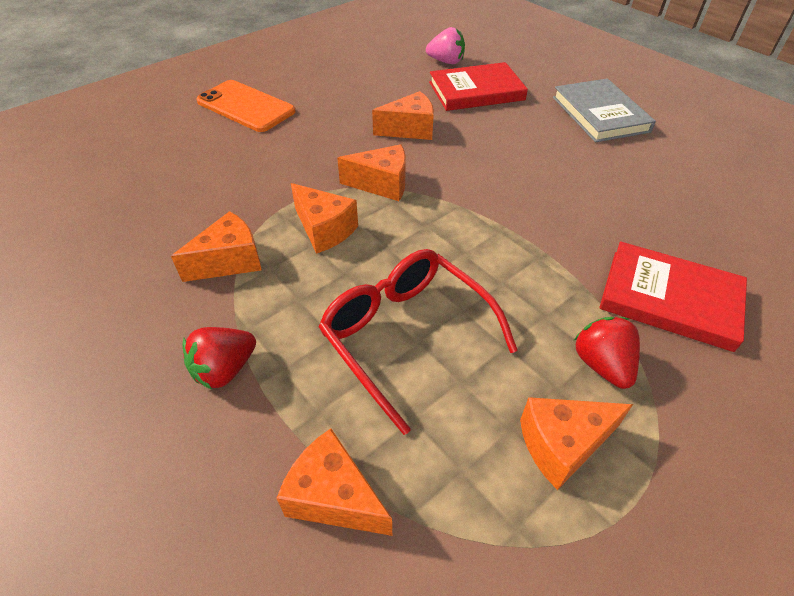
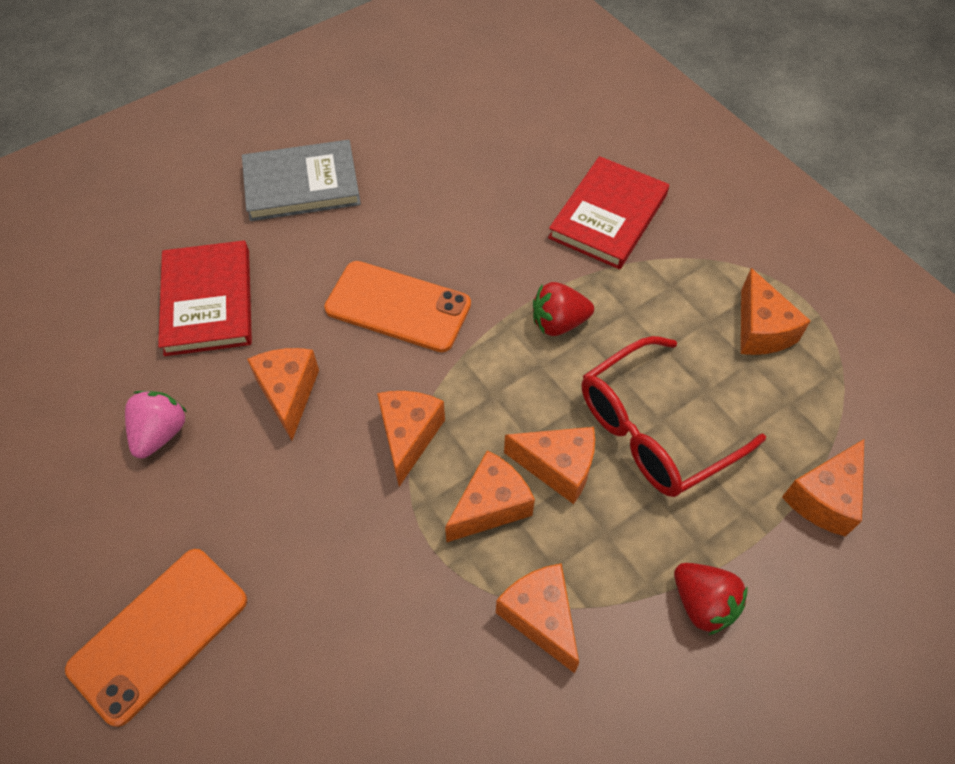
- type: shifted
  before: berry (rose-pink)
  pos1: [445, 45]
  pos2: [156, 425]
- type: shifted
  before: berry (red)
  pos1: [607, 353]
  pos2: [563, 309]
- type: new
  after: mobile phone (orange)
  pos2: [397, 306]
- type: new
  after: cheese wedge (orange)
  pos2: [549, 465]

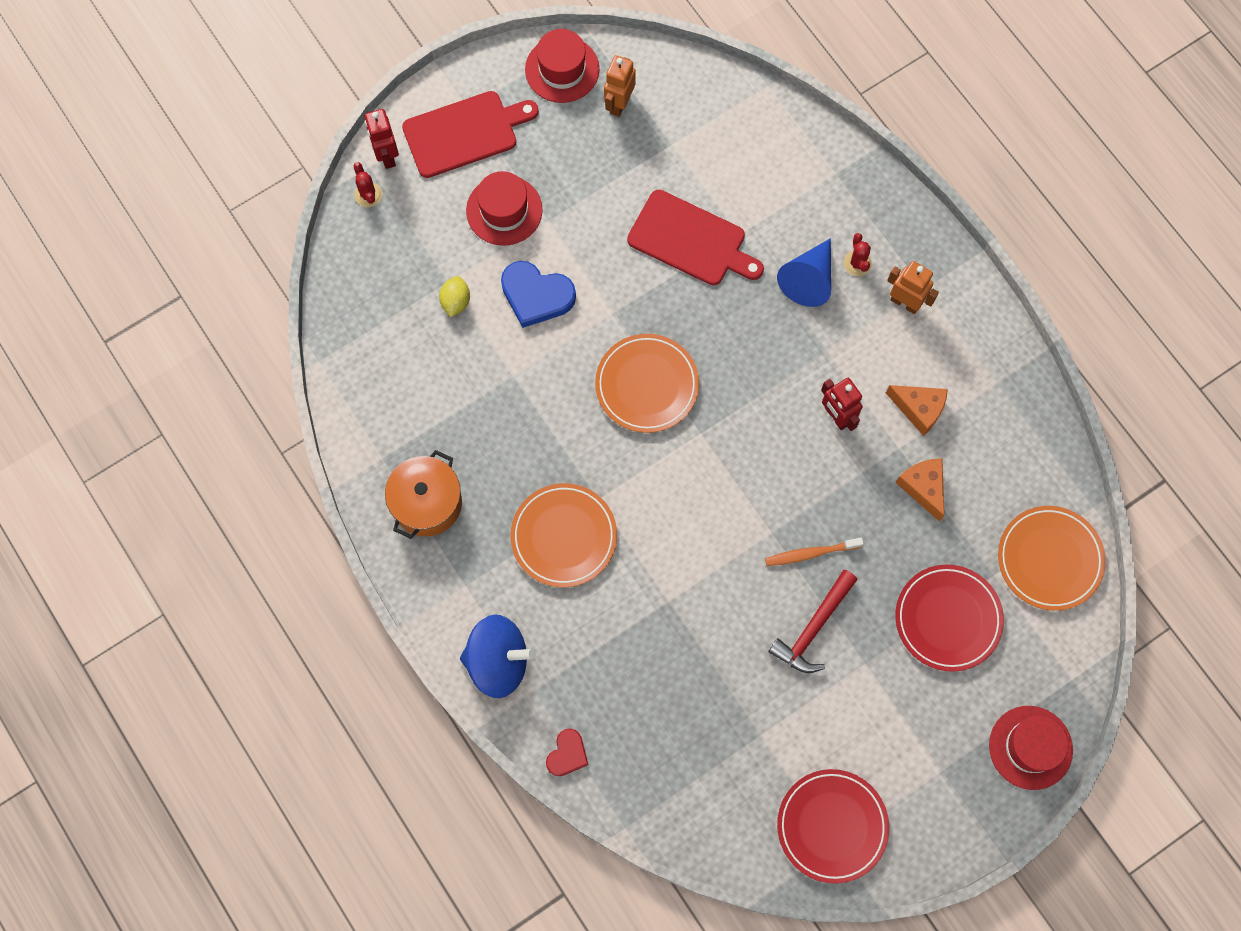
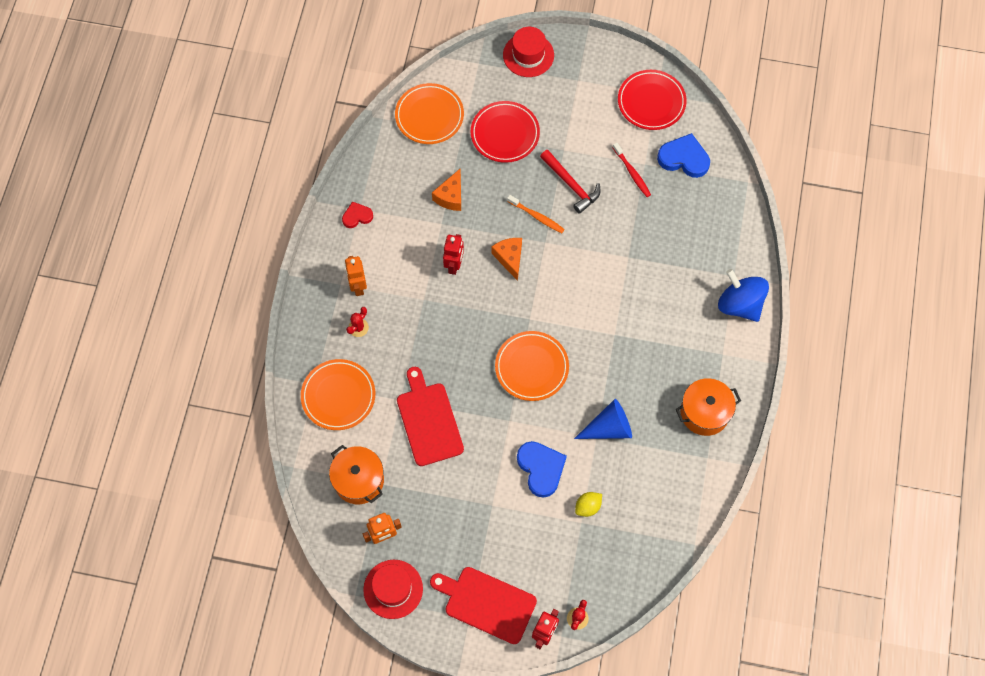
- type: gone
  before: top hat (red)
  pos1: [504, 208]
- type: shifted
  before: flat dish (orange)
  pos1: [564, 535]
  pos2: [338, 394]
- type: shifted
  before: heart shape (red)
  pos1: [567, 752]
  pos2: [357, 214]
- type: rotated
  before: claw hammer (red)
  pos1: [813, 621]
  pos2: [570, 182]
  turn: 60
- type: shifted
  before: cone shape (blue)
  pos1: [804, 272]
  pos2: [603, 419]
- type: shifted
  before: cheese wedge (orange)
  pos1: [917, 410]
  pos2: [506, 259]
- type: new
  after: cooking pot (orange)
  pos2: [356, 474]
- type: new
  after: toothbrush (red)
  pos2: [632, 170]
- type: new
  after: heart shape (blue)
  pos2: [683, 155]

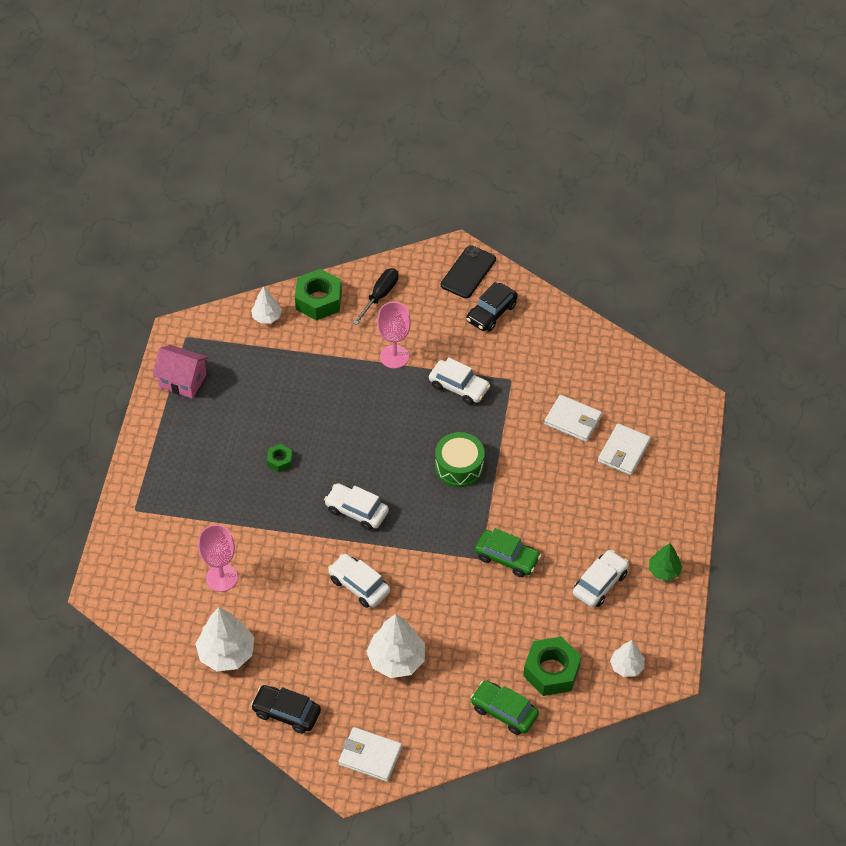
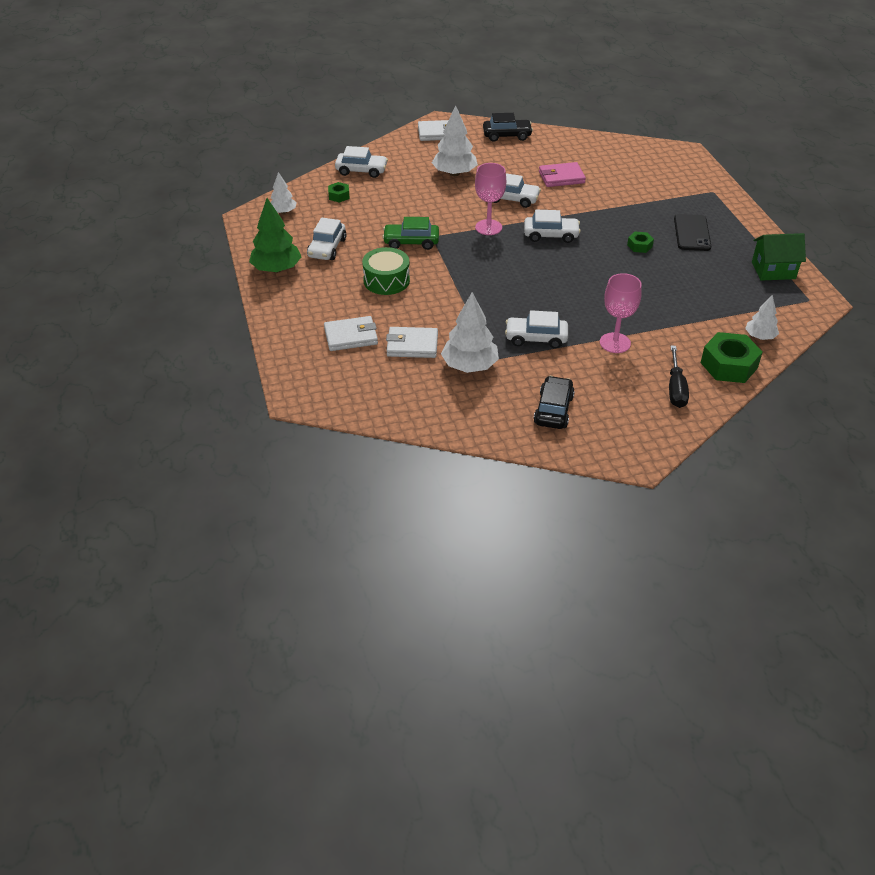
- type: repainted
  before: cottage (rose-pink)
  after: cottage (emerald)
  pos1: [180, 372]
  pos2: [779, 257]
- type: shifted
  before: fir tree (white)
  pos1: [224, 639]
  pos2: [470, 332]
- type: shifted
  before: wine glass (rose-pink)
  pos1: [218, 558]
  pos2: [490, 199]
- type: shifted
  before: toy drum (emerald)
  pos1: [460, 459]
  pos2: [386, 271]
- type: shifted
  before: mobile phone (jet-black)
  pos1: [468, 271]
  pos2: [692, 232]
- type: repainted
  before: automobile (emerald)
  after: automobile (white)
  pos1: [504, 707]
  pos2: [361, 162]
- type: scaled
  before: nut (emerald)
  pos1: [552, 666]
  pos2: [339, 192]
  scale: 0.51
- type: rotated
  before: wallet (white)
  pos1: [624, 449]
  pos2: [351, 333]
  turn: 75
- type: scaled
  before: fir tree (emerald)
  pos1: [666, 562]
  pos2: [275, 235]
  scale: 1.7
- type: new
  after: wallet (rose-pink)
  pos2: [562, 174]

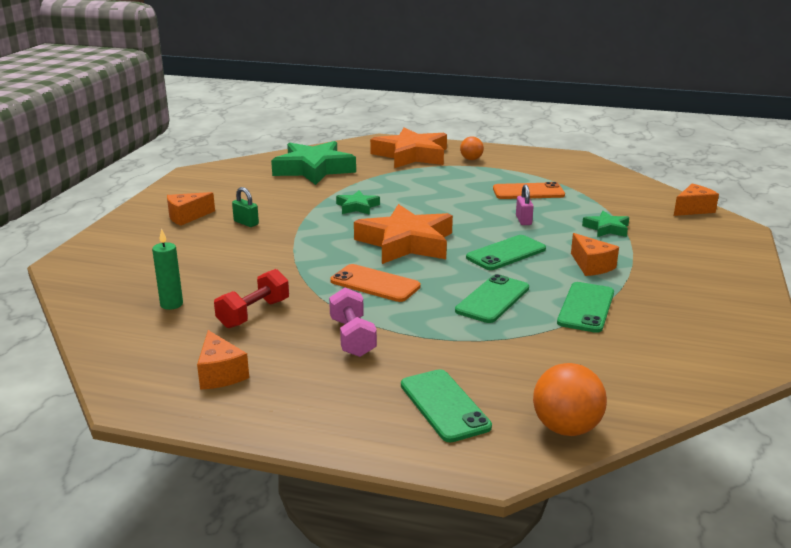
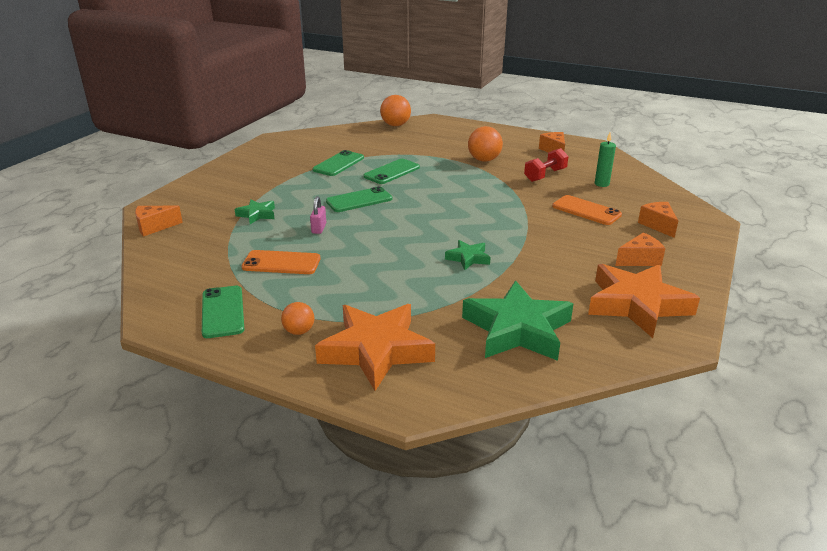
- type: gone
  before: lock (emerald)
  pos1: [245, 207]
- type: swapped
  before: free weight (rose-pink)
  after: play ball (orange)
  pos1: [353, 322]
  pos2: [485, 144]
- type: shifted
  before: mobile phone (orange)
  pos1: [375, 283]
  pos2: [587, 210]
- type: shifted
  before: star shape (orange)
  pos1: [403, 234]
  pos2: [644, 301]
- type: shifted
  before: mobile phone (emerald)
  pos1: [446, 405]
  pos2: [223, 312]
- type: shifted
  before: cheese wedge (orange)
  pos1: [595, 254]
  pos2: [658, 220]

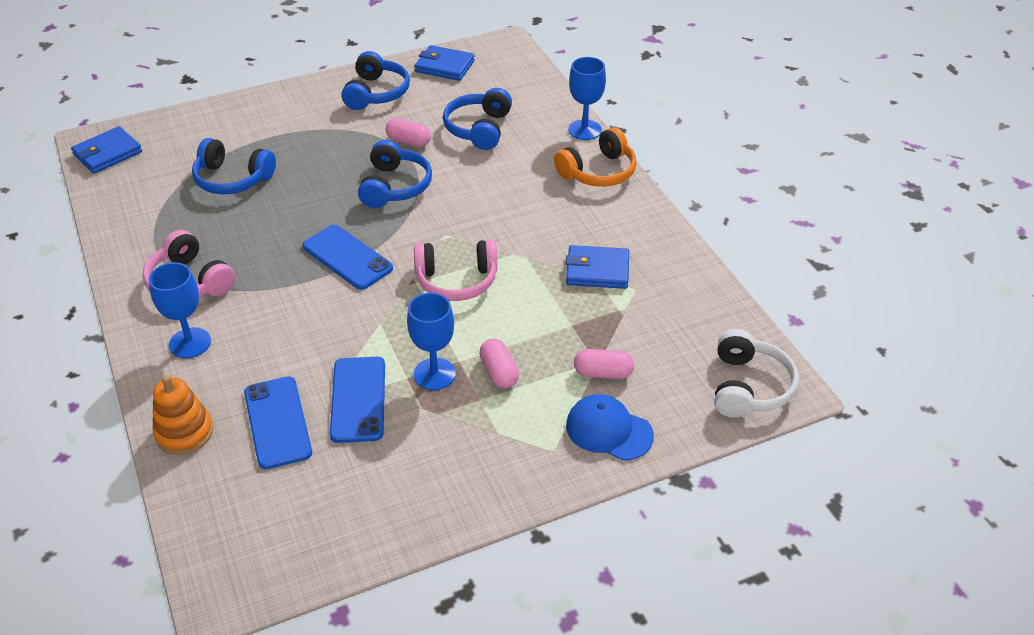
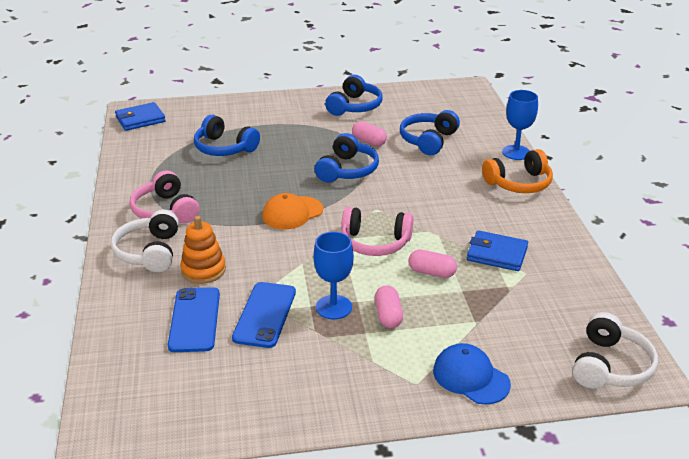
- type: swapped
  before: wine glass (blue)
  after: headphones (white)
  pos1: [179, 310]
  pos2: [145, 241]
- type: shifted
  before: stacking rings (orange)
  pos1: [182, 415]
  pos2: [203, 250]
- type: swapped
  before: mobile phone (blue)
  after: baseball cap (orange)
  pos1: [348, 257]
  pos2: [292, 211]
- type: gone
  before: wallet (blue)
  pos1: [445, 63]
- type: shifted
  before: pill shape (rose-pink)
  pos1: [604, 364]
  pos2: [432, 264]

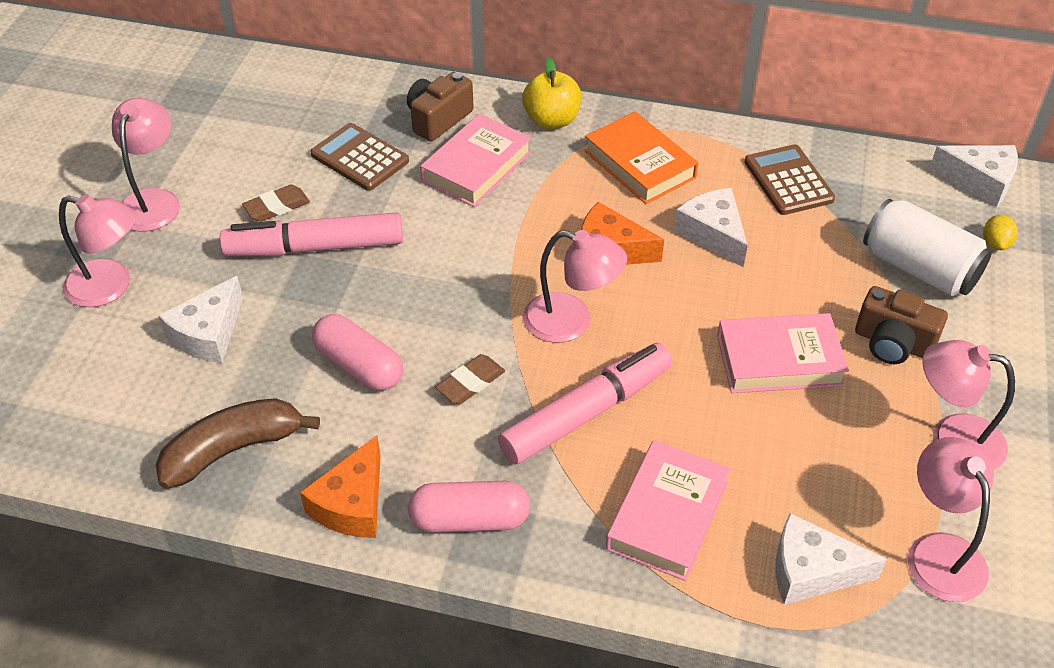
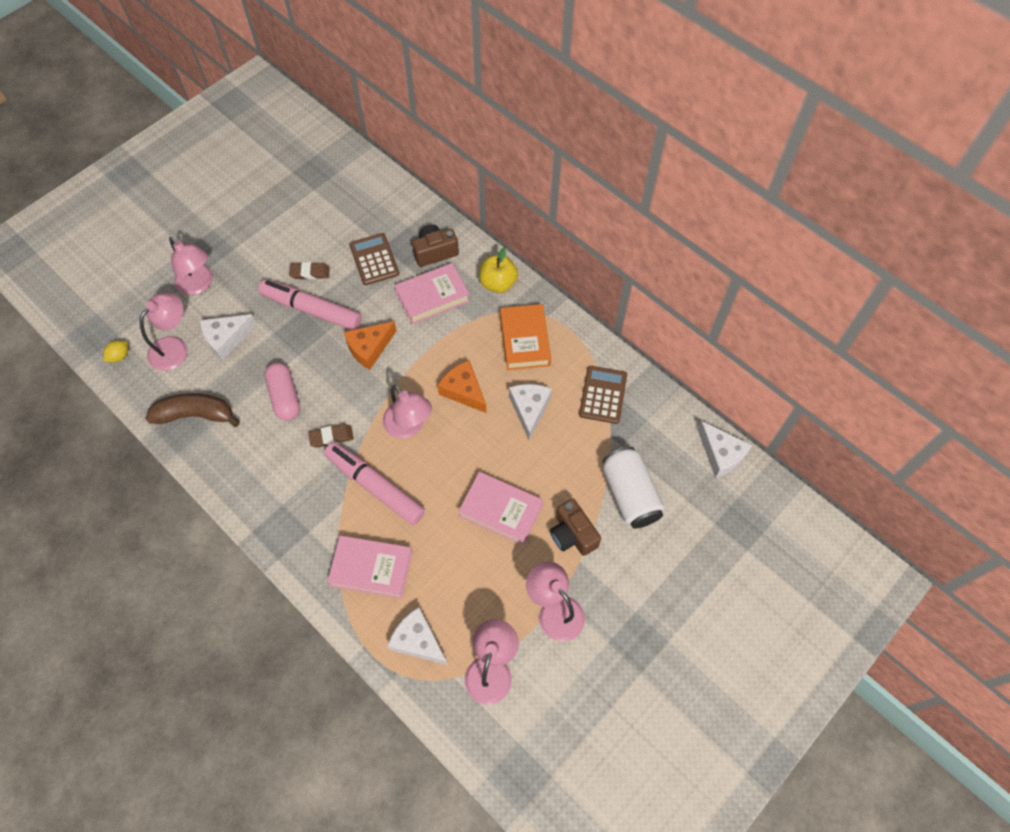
- type: shifted
  before: desk lamp (rose-pink)
  pos1: [146, 165]
  pos2: [163, 331]
- type: shifted
  before: cheese wedge (orange)
  pos1: [340, 486]
  pos2: [370, 345]
- type: gone
  before: pill shape (rose-pink)
  pos1: [469, 507]
- type: rotated
  before: marker (rose-pink)
  pos1: [585, 403]
  pos2: [374, 483]
  turn: -135
- type: rotated
  before: book (rose-pink)
  pos1: [668, 510]
  pos2: [369, 567]
  turn: 45
- type: shifted
  before: toy lemon (golden)
  pos1: [1000, 232]
  pos2: [115, 351]

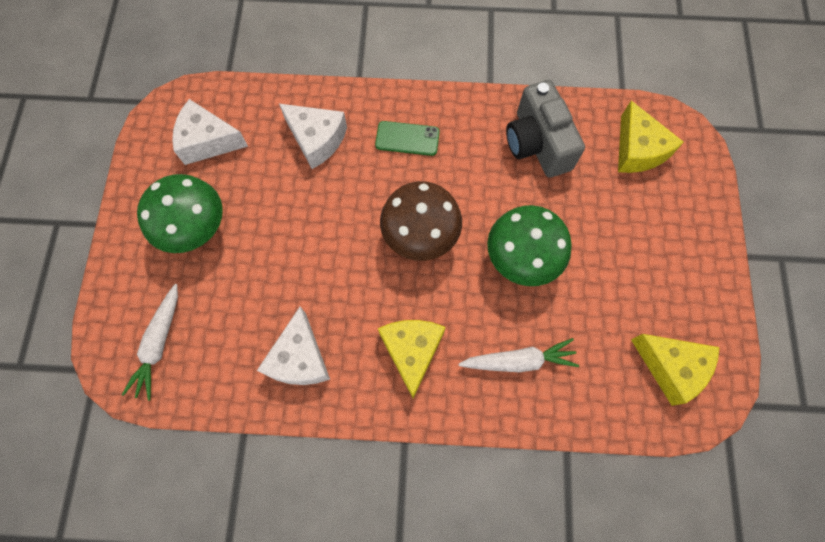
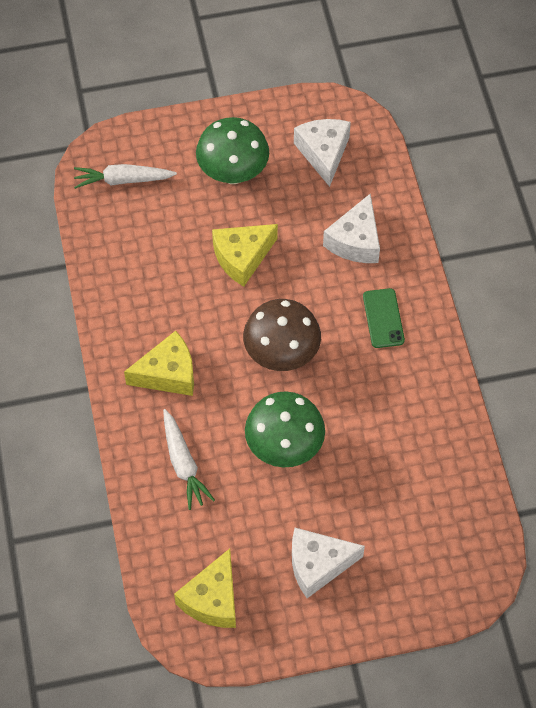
- type: shifted
  before: cheese wedge (white)
  pos1: [293, 345]
  pos2: [328, 563]
- type: gone
  before: compact camera (grey)
  pos1: [545, 129]
- type: shifted
  before: cheese wedge (golden)
  pos1: [651, 136]
  pos2: [245, 255]

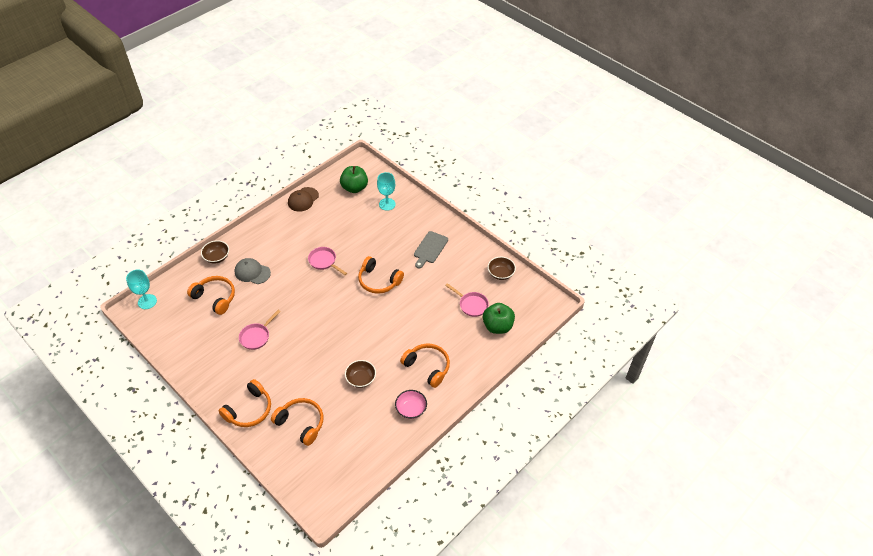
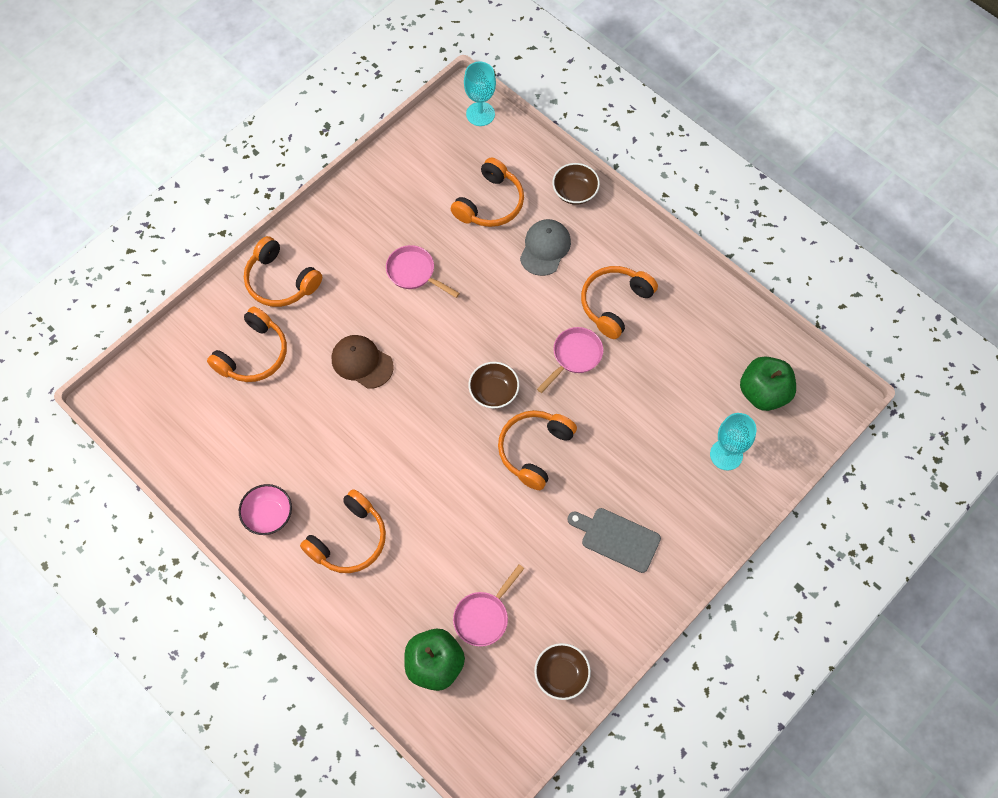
- type: shifted
  before: baseball cap (russet)
  pos1: [303, 199]
  pos2: [363, 362]
- type: shifted
  before: bowl (russet)
  pos1: [360, 374]
  pos2: [493, 385]
- type: new
  after: headphones (orange)
  pos2: [619, 302]

